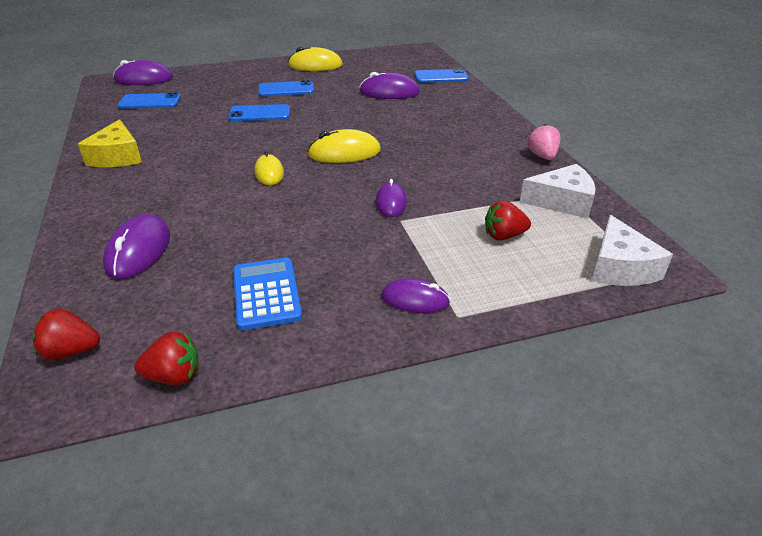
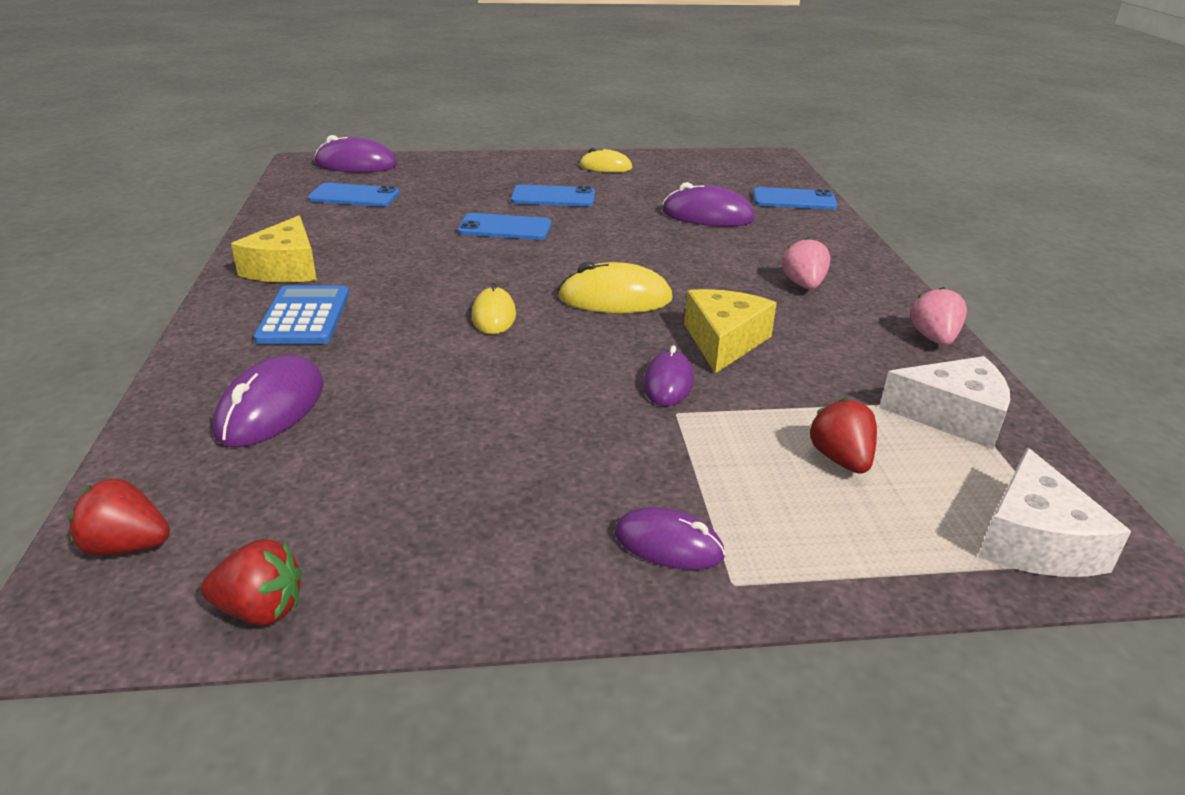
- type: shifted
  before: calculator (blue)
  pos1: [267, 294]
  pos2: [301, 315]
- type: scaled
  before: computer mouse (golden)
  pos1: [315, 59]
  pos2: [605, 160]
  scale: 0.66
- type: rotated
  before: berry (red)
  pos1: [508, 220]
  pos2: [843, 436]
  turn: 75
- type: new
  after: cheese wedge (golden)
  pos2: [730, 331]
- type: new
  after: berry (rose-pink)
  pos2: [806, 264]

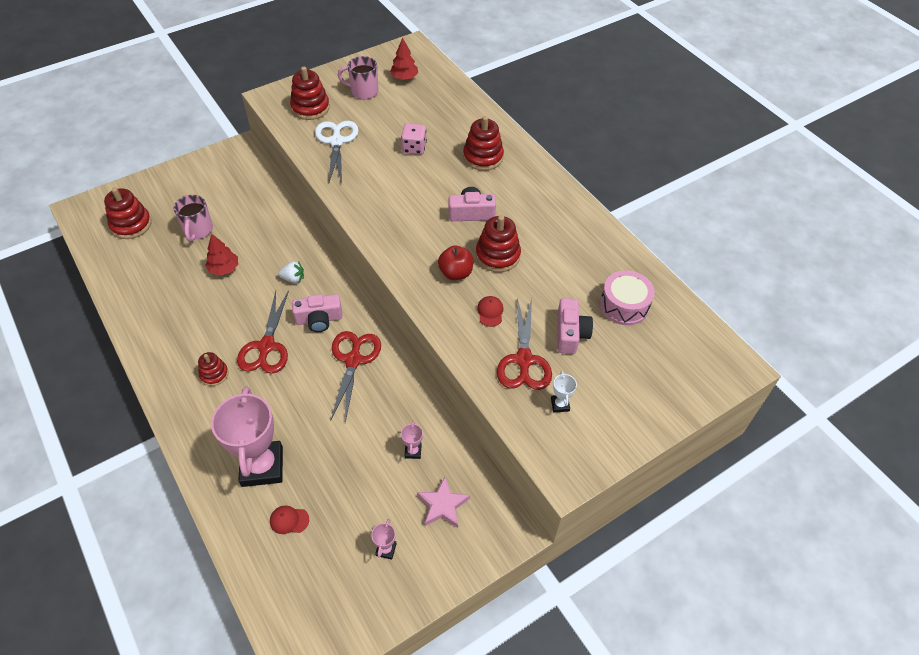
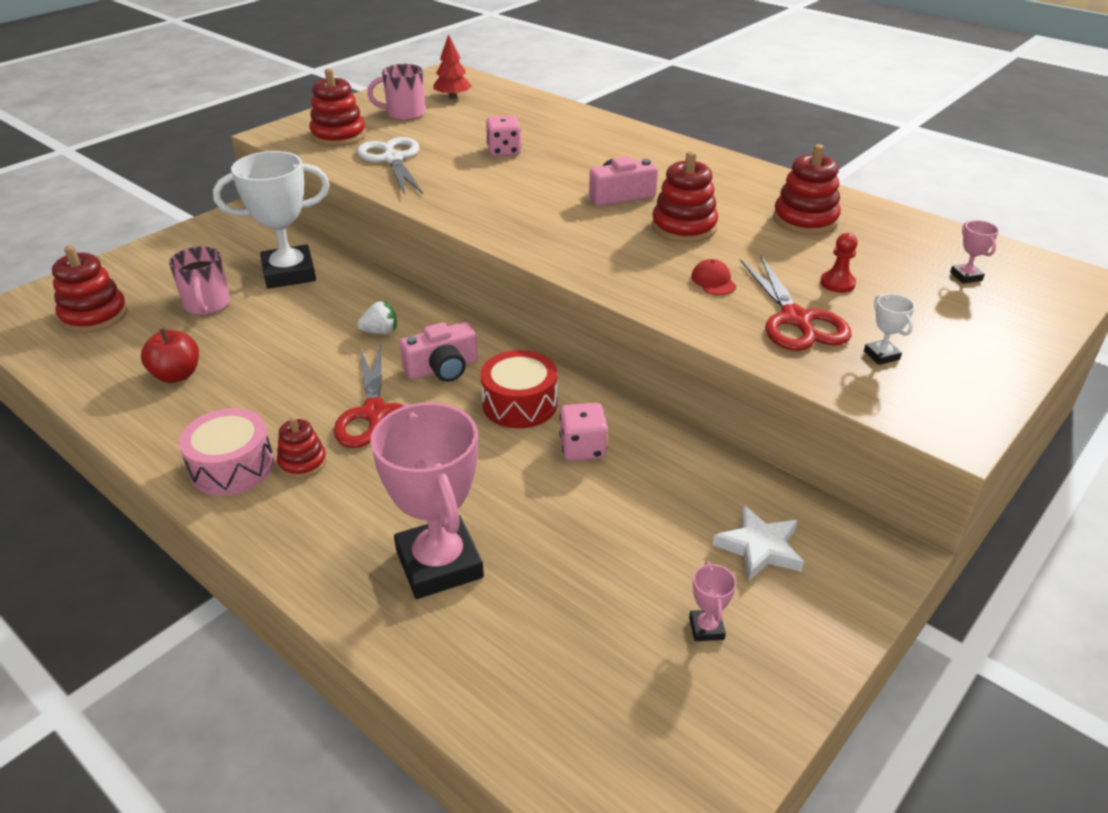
- type: gone
  before: fir tree (red)
  pos1: [221, 255]
- type: gone
  before: baseball cap (red)
  pos1: [289, 520]
- type: swapped
  before: scissors (red)
  after: toy drum (red)
  pos1: [356, 377]
  pos2: [519, 389]
- type: shifted
  before: trophy (rose-pink)
  pos1: [412, 440]
  pos2: [974, 252]
- type: repainted
  before: star shape (rose-pink)
  after: star shape (white)
  pos1: [443, 502]
  pos2: [758, 543]
- type: shifted
  before: apple (red)
  pos1: [456, 262]
  pos2: [170, 355]
- type: shifted
  before: stacking rings (red)
  pos1: [483, 143]
  pos2: [807, 189]
- type: swapped
  before: compact camera (rose-pink)
  after: game pawn (red)
  pos1: [575, 326]
  pos2: [839, 263]
- type: shifted
  before: toy drum (rose-pink)
  pos1: [627, 297]
  pos2: [226, 452]
- type: new
  after: trophy (white)
  pos2: [271, 220]
- type: new
  after: game die (rose-pink)
  pos2: [583, 432]

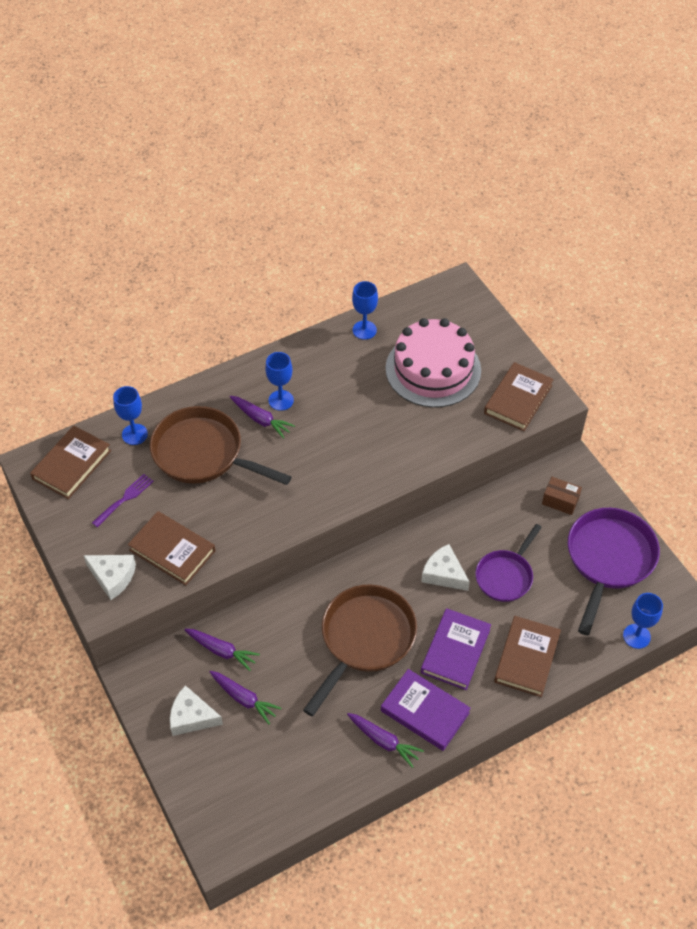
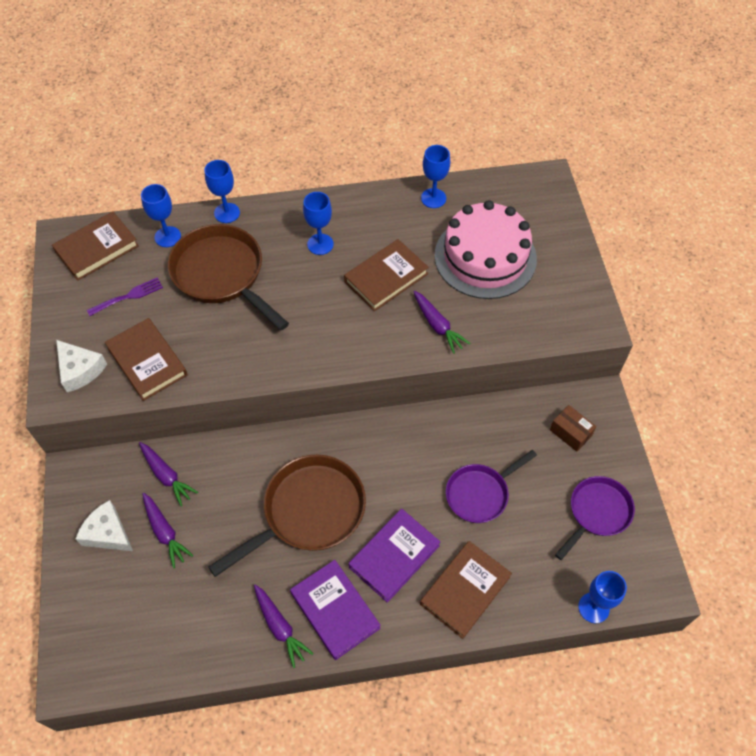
- type: shifted
  before: carrot (purple)
  pos1: [262, 417]
  pos2: [441, 322]
- type: gone
  before: cheese wedge (white)
  pos1: [445, 567]
- type: shifted
  before: book (russet)
  pos1: [519, 396]
  pos2: [386, 275]
- type: scaled
  before: frying pan (purple)
  pos1: [614, 571]
  pos2: [595, 518]
  scale: 0.62
- type: new
  after: wine glass (blue)
  pos2: [222, 191]

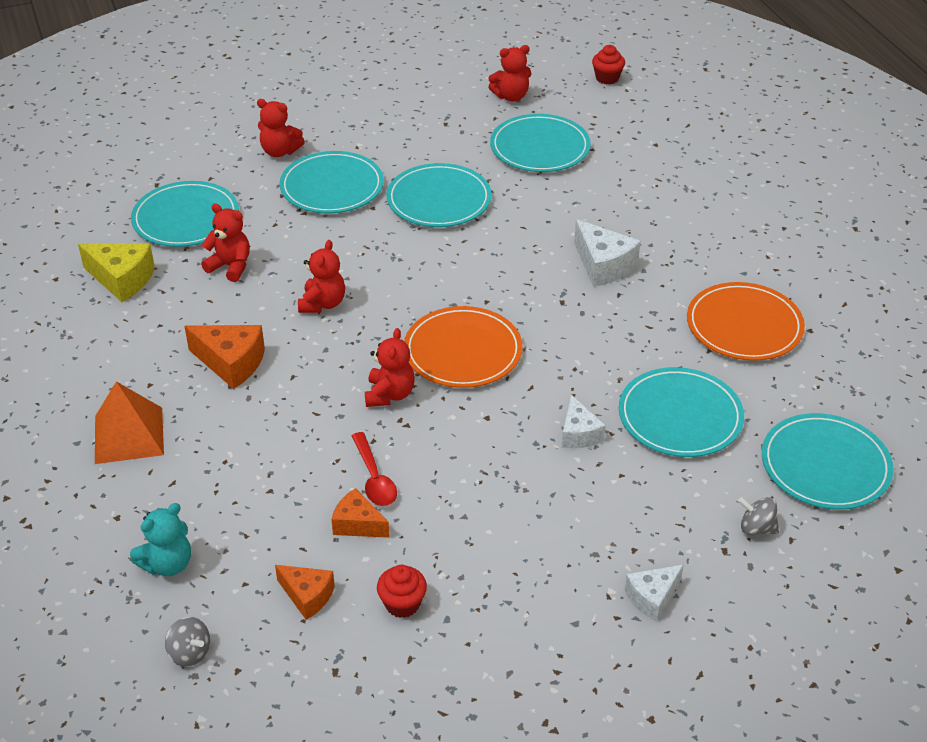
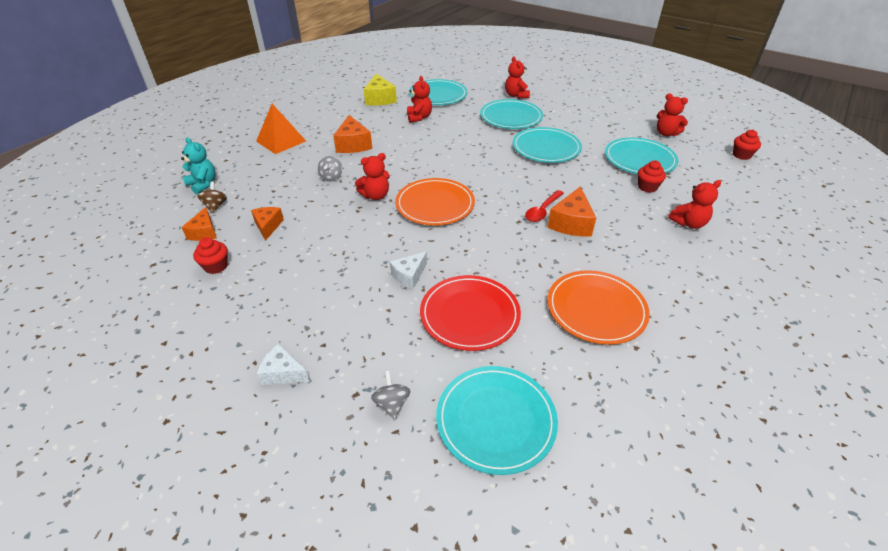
- type: rotated
  before: teddy bear (aqua)
  pos1: [160, 539]
  pos2: [198, 165]
  turn: -150
- type: shifted
  before: spinning top (grey)
  pos1: [187, 642]
  pos2: [330, 168]
- type: shifted
  before: teddy bear (red)
  pos1: [321, 276]
  pos2: [694, 204]
- type: shifted
  before: spoon (red)
  pos1: [374, 469]
  pos2: [544, 206]
- type: repainted
  before: cheese wedge (white)
  after: cheese wedge (orange)
  pos1: [607, 253]
  pos2: [571, 211]
- type: repainted
  before: flat dish (aqua)
  after: flat dish (red)
  pos1: [681, 412]
  pos2: [470, 313]
- type: new
  after: spinning top (russet)
  pos2: [212, 197]
- type: new
  after: muffin (red)
  pos2: [652, 176]

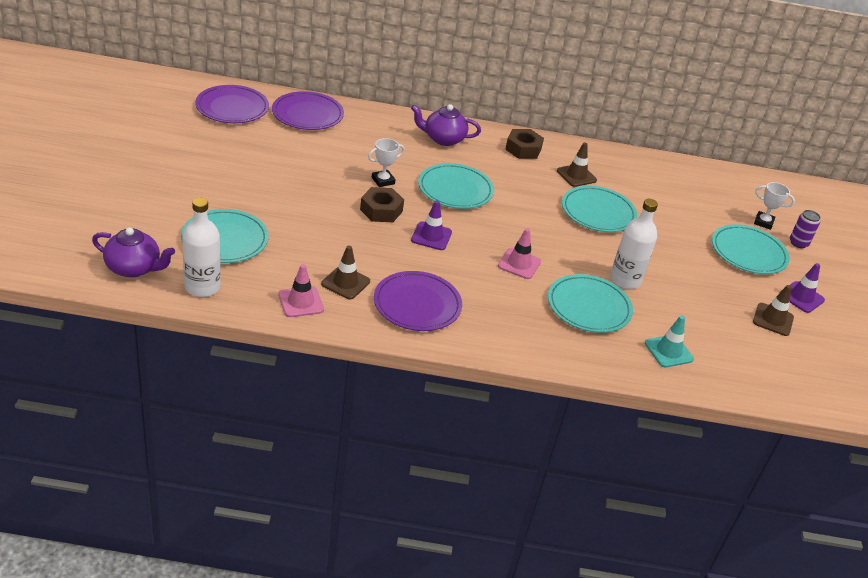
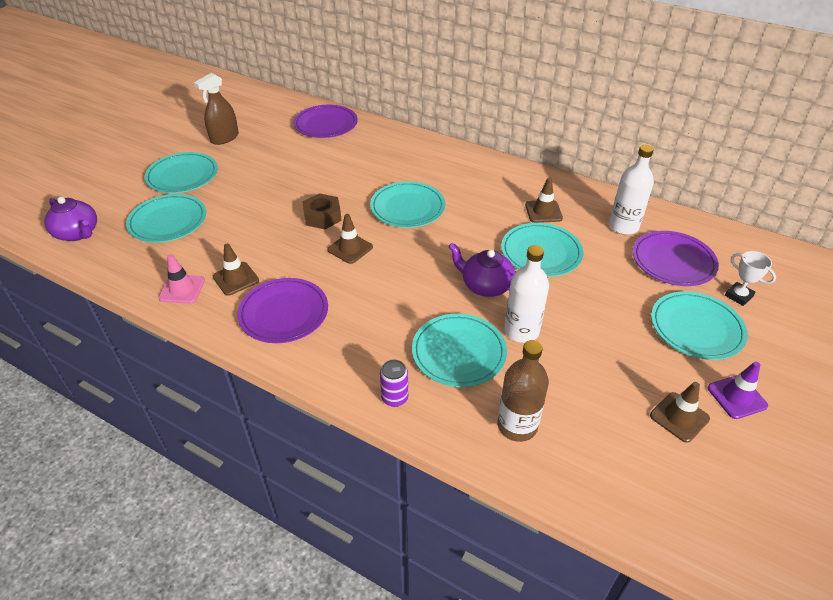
- type: shifted
  before: bottle (white)
  pos1: [201, 247]
  pos2: [631, 190]
- type: shifted
  before: flat dish (purple)
  pos1: [232, 104]
  pos2: [676, 258]
- type: gone
  before: trophy (white)
  pos1: [386, 162]
- type: shifted
  before: teapot (purple)
  pos1: [446, 125]
  pos2: [482, 269]
- type: repainted
  before: traffic cone (purple)
  after: traffic cone (russet)
  pos1: [431, 225]
  pos2: [350, 239]
- type: gone
  before: traffic cone (rose-pink)
  pos1: [519, 253]
- type: gone
  before: nut (russet)
  pos1: [524, 144]
- type: swapped
  before: traffic cone (aqua)
  after: bottle (russet)
  pos1: [669, 341]
  pos2: [523, 391]
- type: shifted
  before: tin (purple)
  pos1: [805, 229]
  pos2: [394, 383]
- type: new
  after: flat dish (aqua)
  pos2: [181, 172]
- type: new
  after: spray bottle (russet)
  pos2: [216, 109]

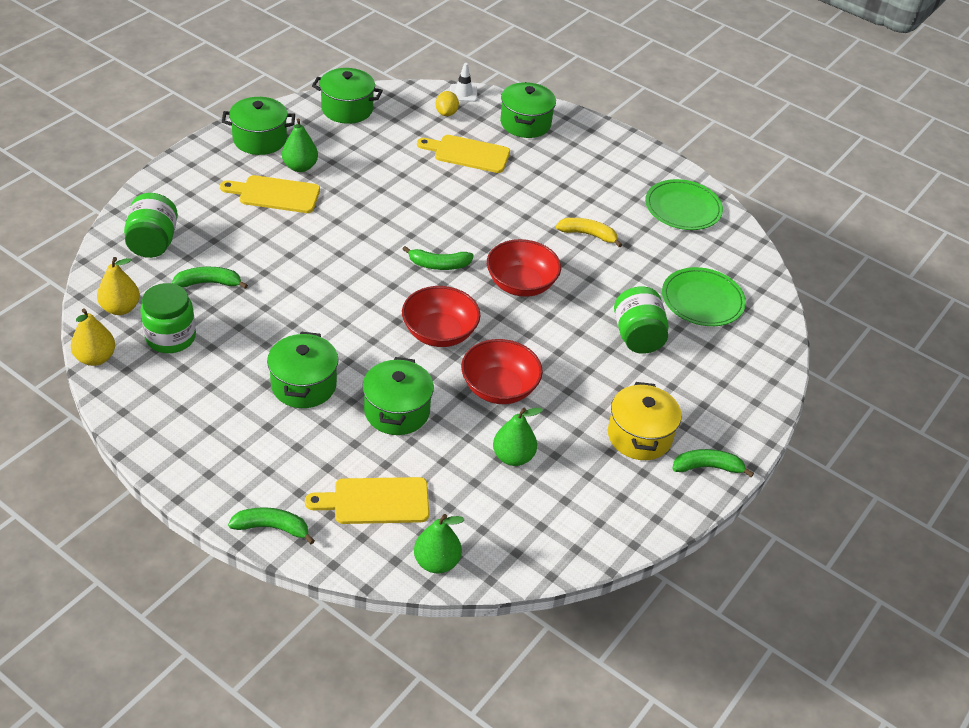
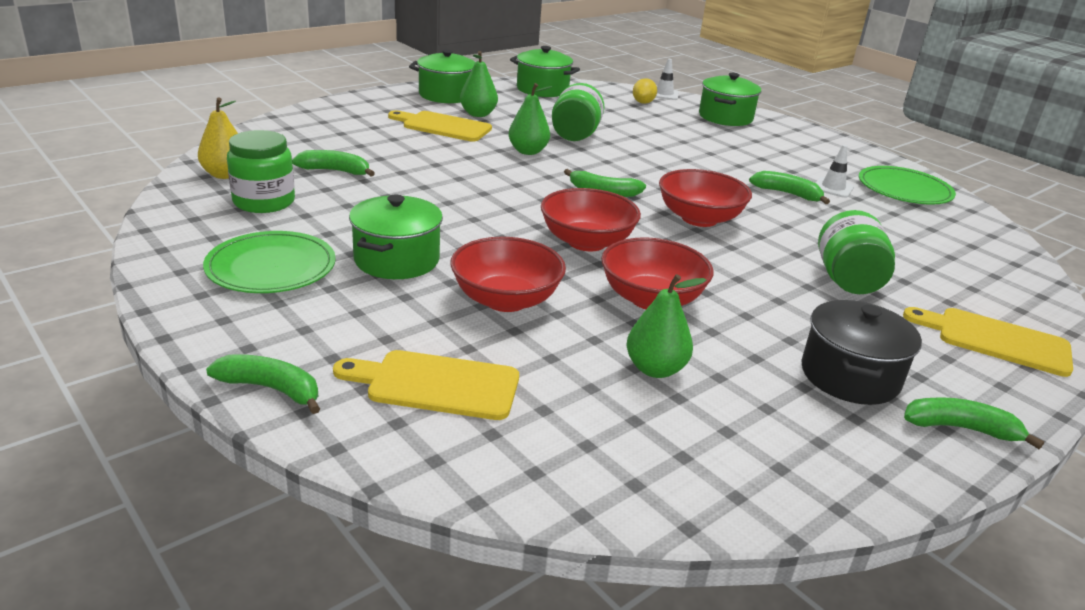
- type: gone
  before: pear (golden)
  pos1: [93, 337]
- type: shifted
  before: jar (emerald)
  pos1: [151, 225]
  pos2: [578, 112]
- type: swapped
  before: cooking pot (emerald)
  after: bowl (red)
  pos1: [398, 396]
  pos2: [508, 274]
- type: shifted
  before: pear (emerald)
  pos1: [439, 543]
  pos2: [530, 119]
- type: shifted
  before: chopping board (golden)
  pos1: [463, 154]
  pos2: [988, 342]
- type: repainted
  before: banana (golden)
  after: banana (emerald)
  pos1: [589, 232]
  pos2: [789, 187]
- type: repainted
  before: cooking pot (golden)
  after: cooking pot (jet-black)
  pos1: [645, 421]
  pos2: [861, 352]
- type: shifted
  before: flat dish (emerald)
  pos1: [704, 296]
  pos2: [269, 262]
- type: new
  after: traffic cone (white)
  pos2: [835, 171]

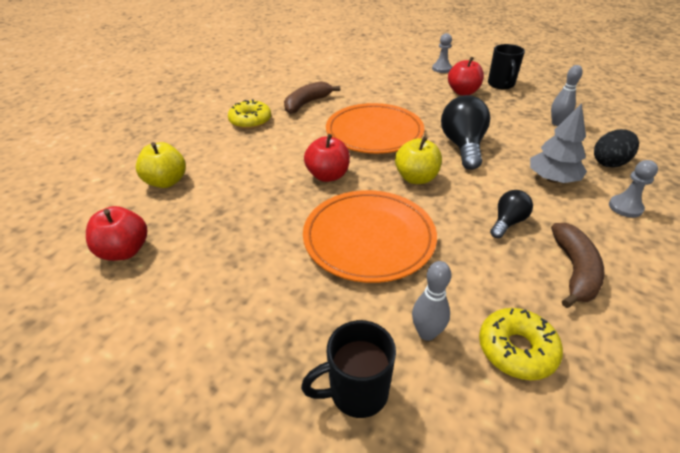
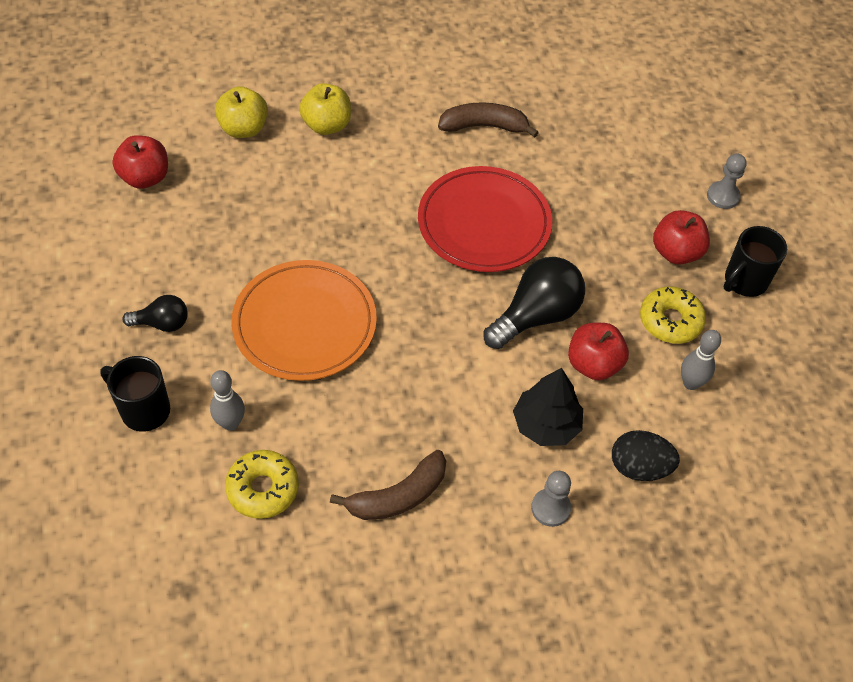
- type: shifted
  before: doughnut (golden)
  pos1: [249, 114]
  pos2: [673, 315]
- type: shifted
  before: apple (red)
  pos1: [327, 158]
  pos2: [598, 351]
- type: repainted
  before: flat dish (orange)
  after: flat dish (red)
  pos1: [375, 128]
  pos2: [485, 219]
- type: shifted
  before: apple (golden)
  pos1: [418, 160]
  pos2: [325, 109]
- type: shifted
  before: bulb (jet-black)
  pos1: [511, 214]
  pos2: [155, 313]
- type: repainted
  before: fir tree (grey)
  after: fir tree (jet-black)
  pos1: [558, 143]
  pos2: [548, 407]

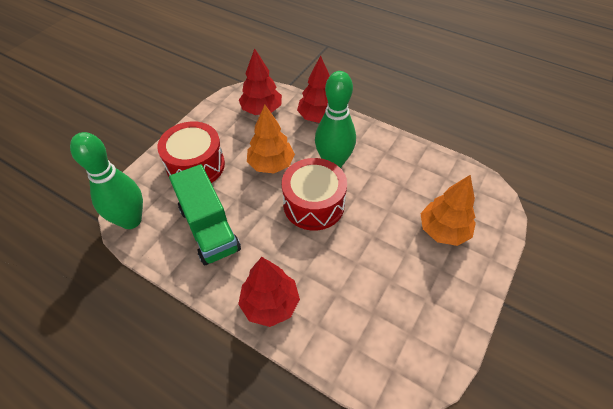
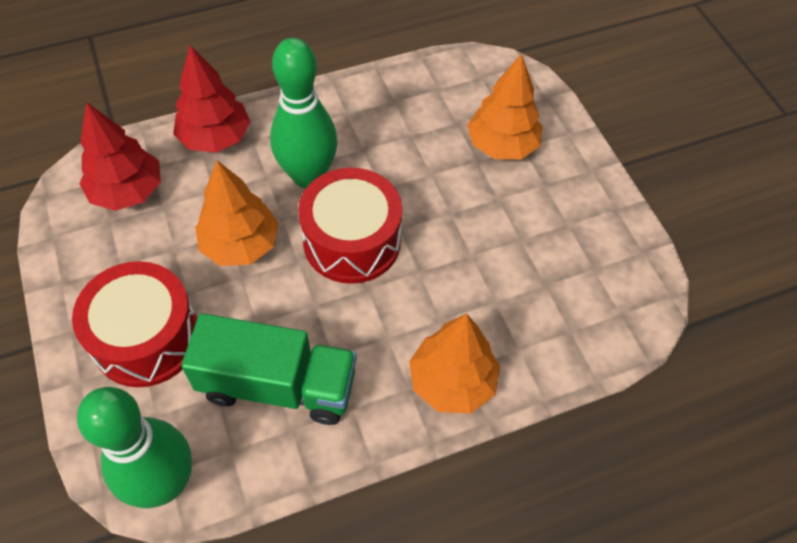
- type: repainted
  before: fir tree (red)
  after: fir tree (orange)
  pos1: [269, 292]
  pos2: [454, 364]

